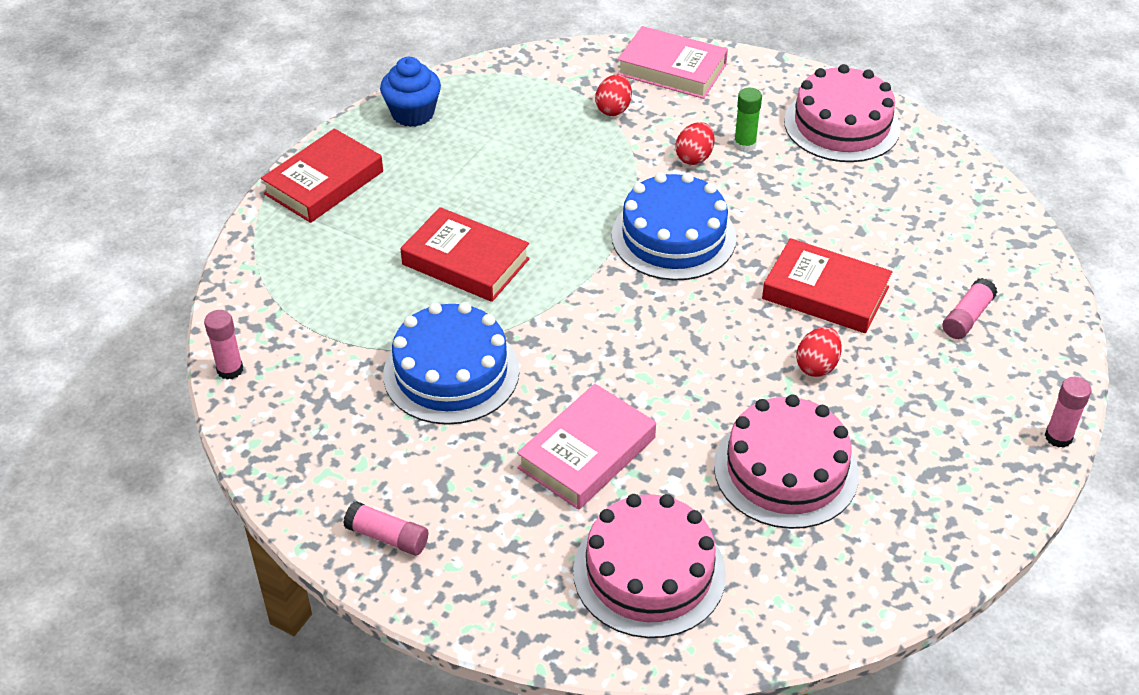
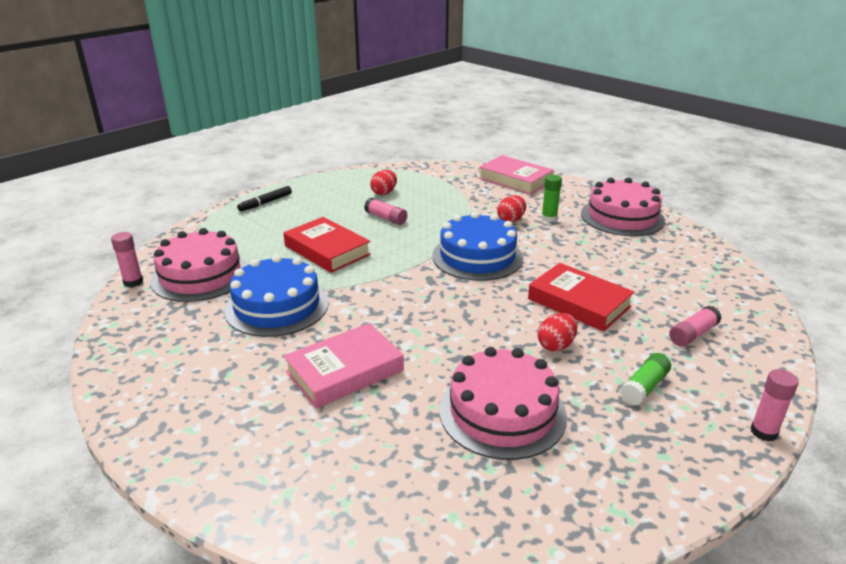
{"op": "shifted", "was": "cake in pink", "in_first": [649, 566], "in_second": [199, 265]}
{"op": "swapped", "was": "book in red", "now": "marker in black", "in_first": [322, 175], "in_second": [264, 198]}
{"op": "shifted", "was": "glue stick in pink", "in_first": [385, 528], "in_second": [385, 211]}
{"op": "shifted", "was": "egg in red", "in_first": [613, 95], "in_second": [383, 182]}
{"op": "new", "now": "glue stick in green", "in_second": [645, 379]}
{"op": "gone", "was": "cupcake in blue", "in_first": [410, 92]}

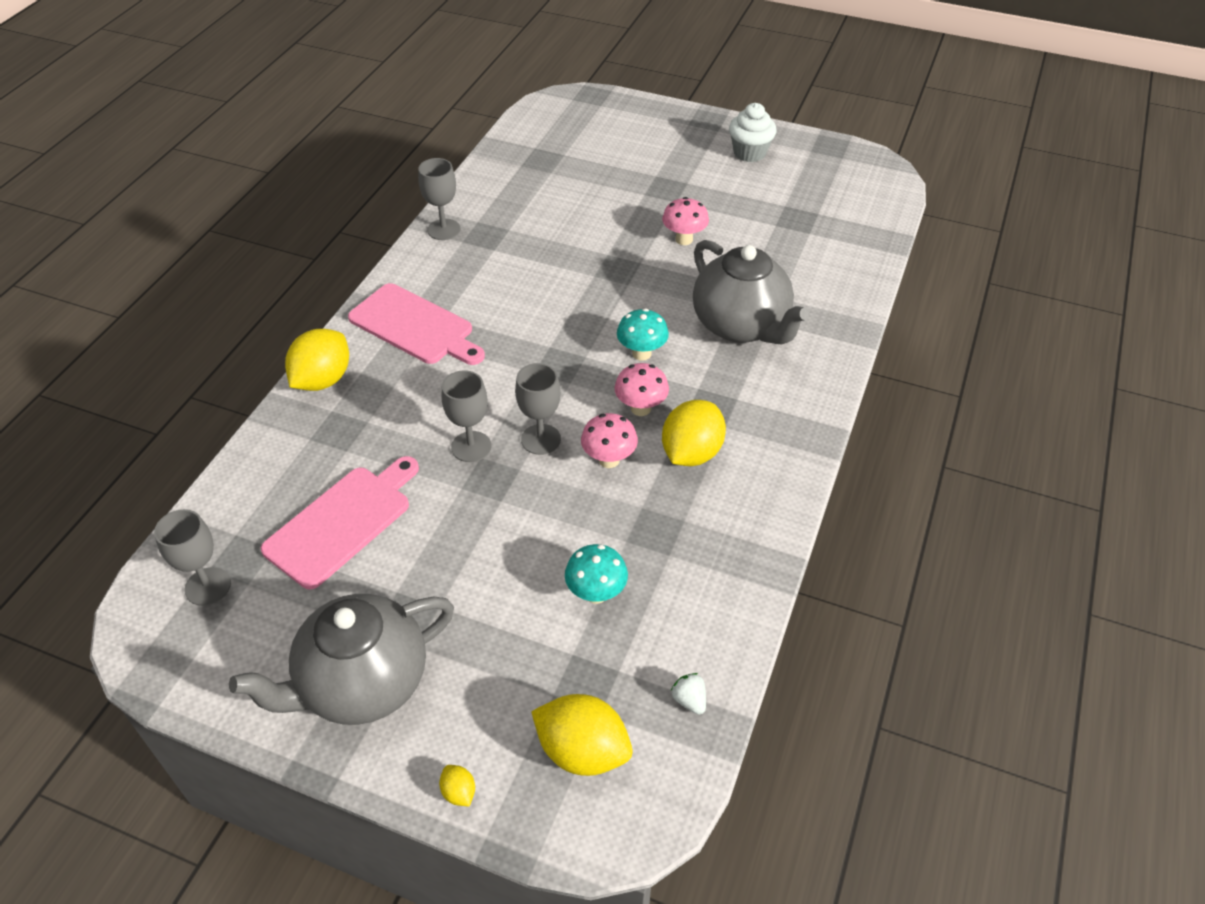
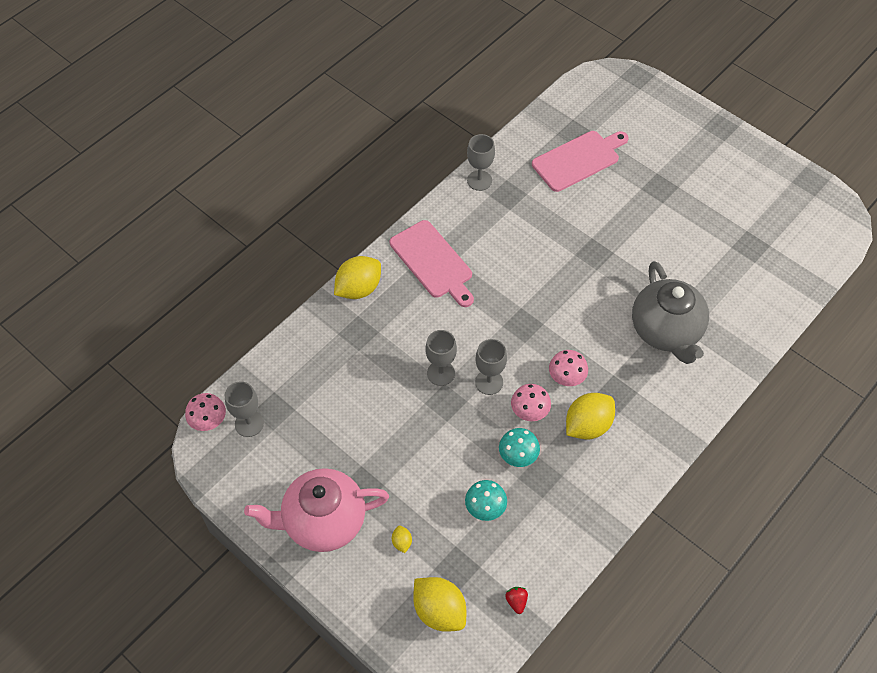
{"op": "shifted", "was": "mushroom in pink", "in_first": [685, 221], "in_second": [205, 412]}
{"op": "repainted", "was": "teapot in grey", "now": "teapot in pink", "in_first": [341, 659], "in_second": [316, 510]}
{"op": "shifted", "was": "lemon in yellow", "in_first": [457, 786], "in_second": [402, 539]}
{"op": "shifted", "was": "mushroom in turquoise", "in_first": [643, 335], "in_second": [519, 447]}
{"op": "repainted", "was": "strawberry in white", "now": "strawberry in red", "in_first": [688, 694], "in_second": [516, 600]}
{"op": "shifted", "was": "cutting board in pink", "in_first": [340, 522], "in_second": [580, 161]}
{"op": "gone", "was": "cupcake in white", "in_first": [753, 132]}

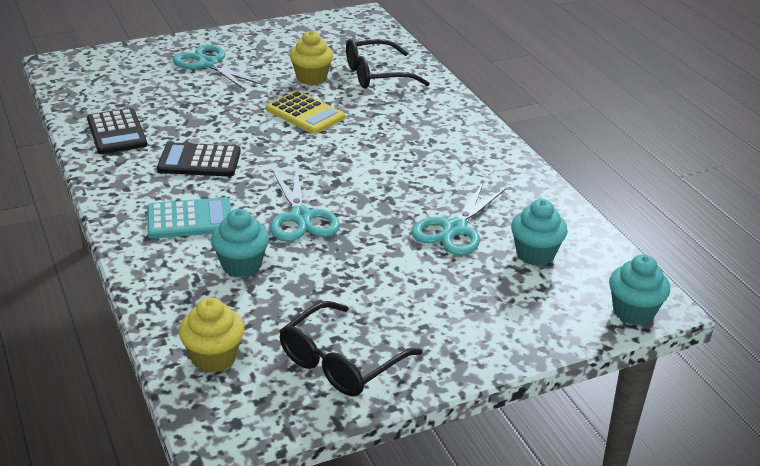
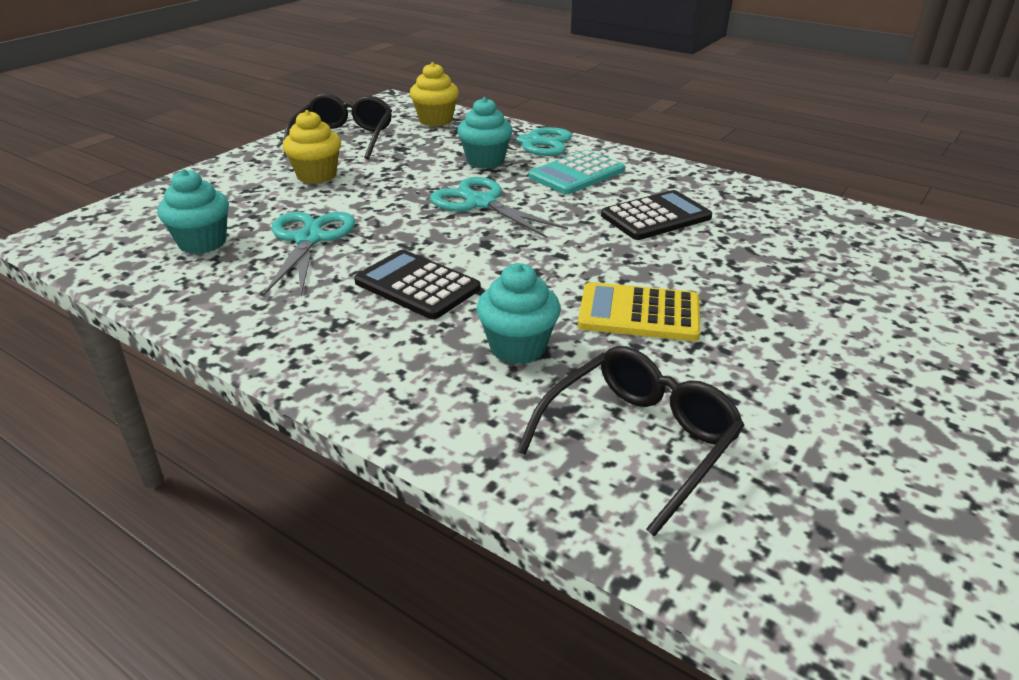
{"op": "shifted", "was": "cupcake in yellow", "in_first": [312, 57], "in_second": [312, 147]}
{"op": "shifted", "was": "calculator in black", "in_first": [117, 131], "in_second": [417, 284]}
{"op": "shifted", "was": "scissors in turquoise", "in_first": [218, 67], "in_second": [508, 141]}
{"op": "shifted", "was": "cupcake in turquoise", "in_first": [639, 290], "in_second": [518, 313]}

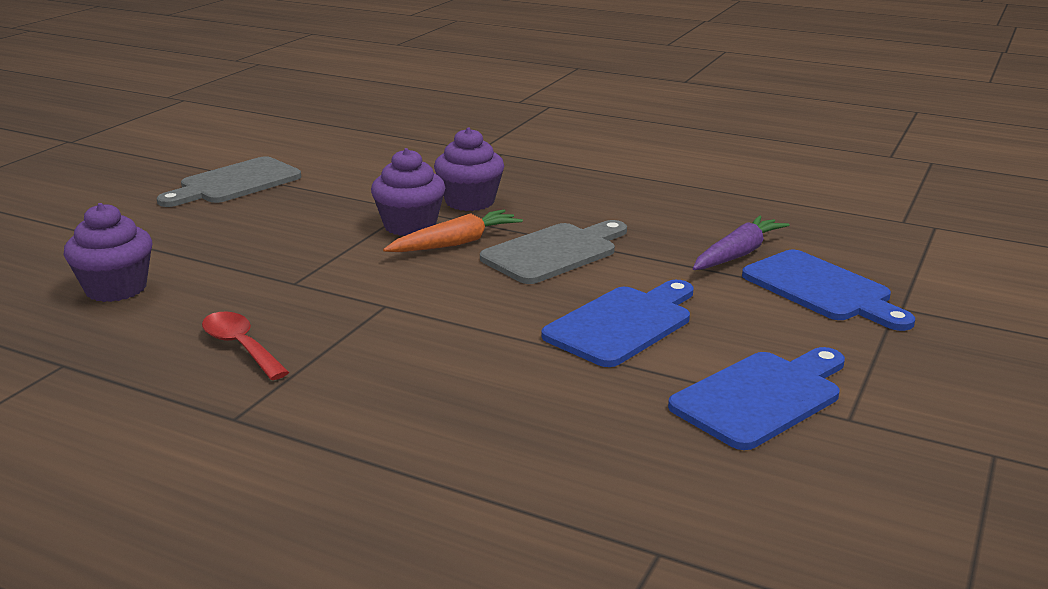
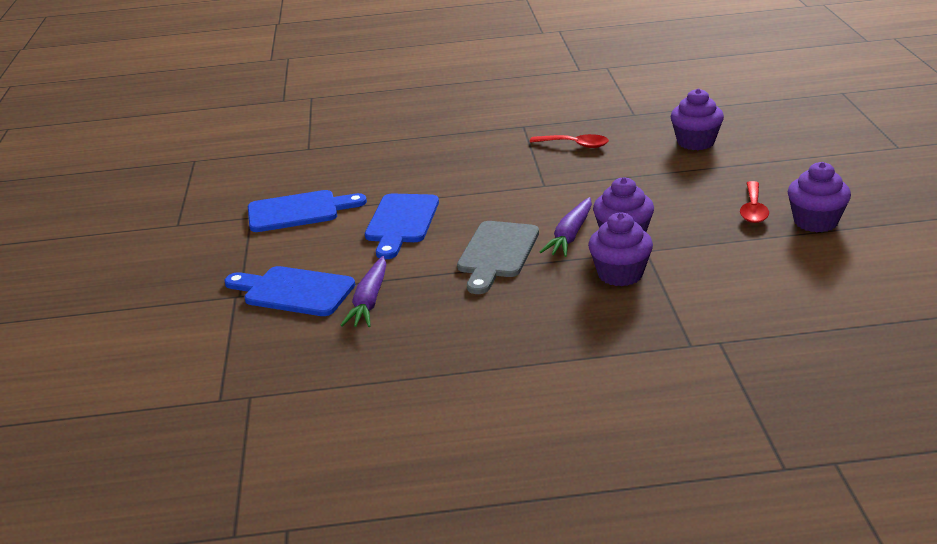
{"op": "rotated", "was": "cutting board in blue", "in_first": [756, 398], "in_second": [307, 211], "clockwise": -120}
{"op": "repainted", "was": "carrot in orange", "now": "carrot in purple", "in_first": [453, 230], "in_second": [566, 227]}
{"op": "new", "now": "spoon in red", "in_second": [754, 202]}
{"op": "swapped", "was": "cutting board in grey", "now": "cupcake in purple", "in_first": [229, 181], "in_second": [819, 197]}

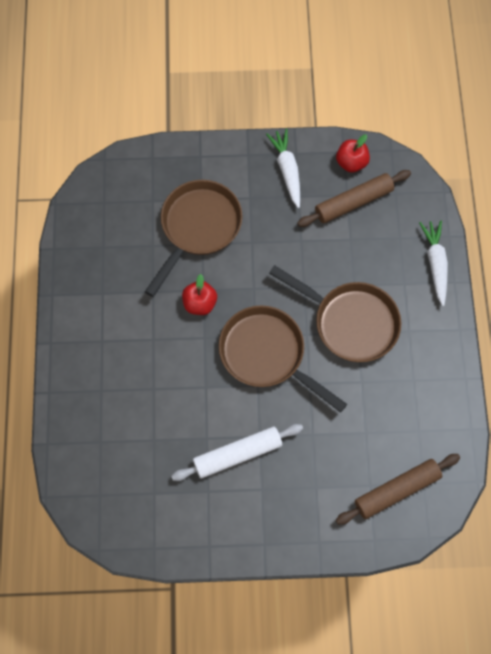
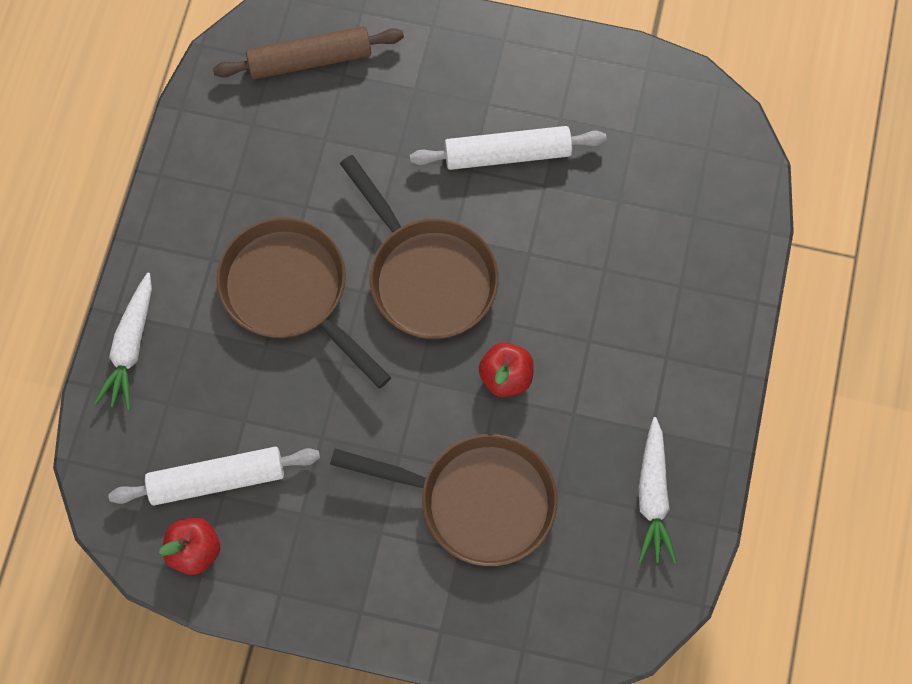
{"op": "repainted", "was": "rolling pin in brown", "now": "rolling pin in white", "in_first": [354, 198], "in_second": [214, 476]}
{"op": "rotated", "was": "pan in brown", "in_first": [193, 238], "in_second": [444, 500], "clockwise": -120}
{"op": "shifted", "was": "carrot in white", "in_first": [283, 168], "in_second": [657, 490]}

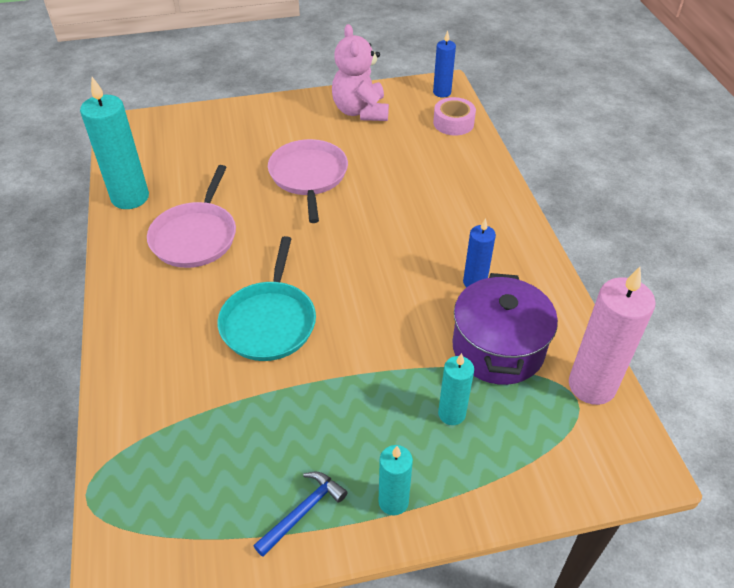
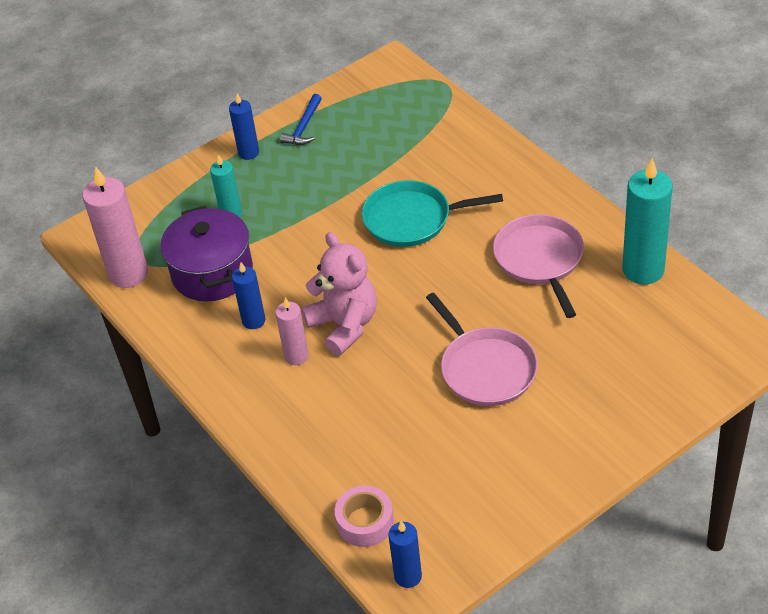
{"op": "repainted", "was": "candle in turquoise", "now": "candle in blue", "in_first": [396, 480], "in_second": [244, 127]}
{"op": "new", "now": "candle in pink", "in_second": [292, 331]}
{"op": "shifted", "was": "teddy bear in pink", "in_first": [360, 72], "in_second": [339, 294]}
{"op": "rotated", "was": "pan in turquoise", "in_first": [266, 298], "in_second": [432, 213], "clockwise": -75}

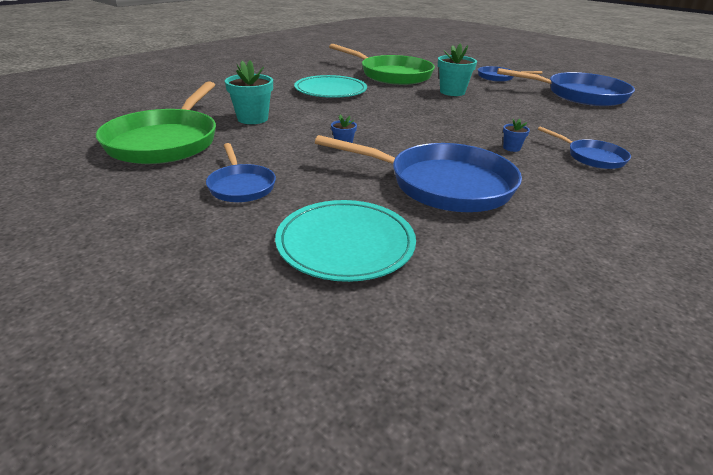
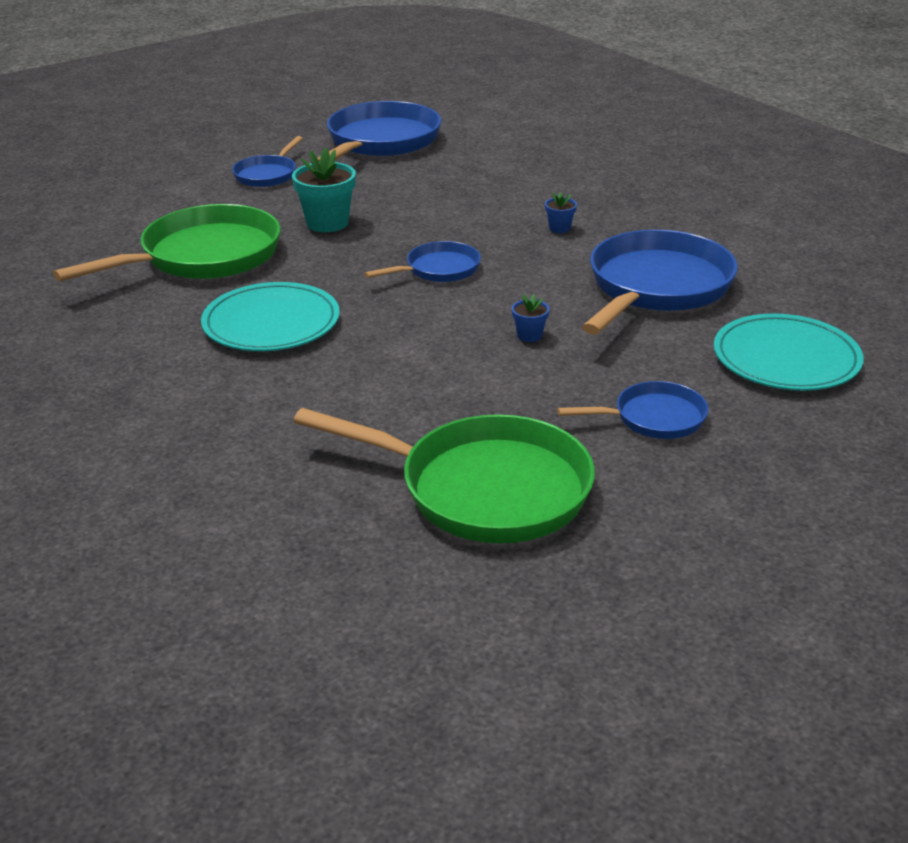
{"op": "shifted", "was": "pan in blue", "in_first": [584, 148], "in_second": [422, 261]}
{"op": "gone", "was": "flower pot in turquoise", "in_first": [249, 92]}

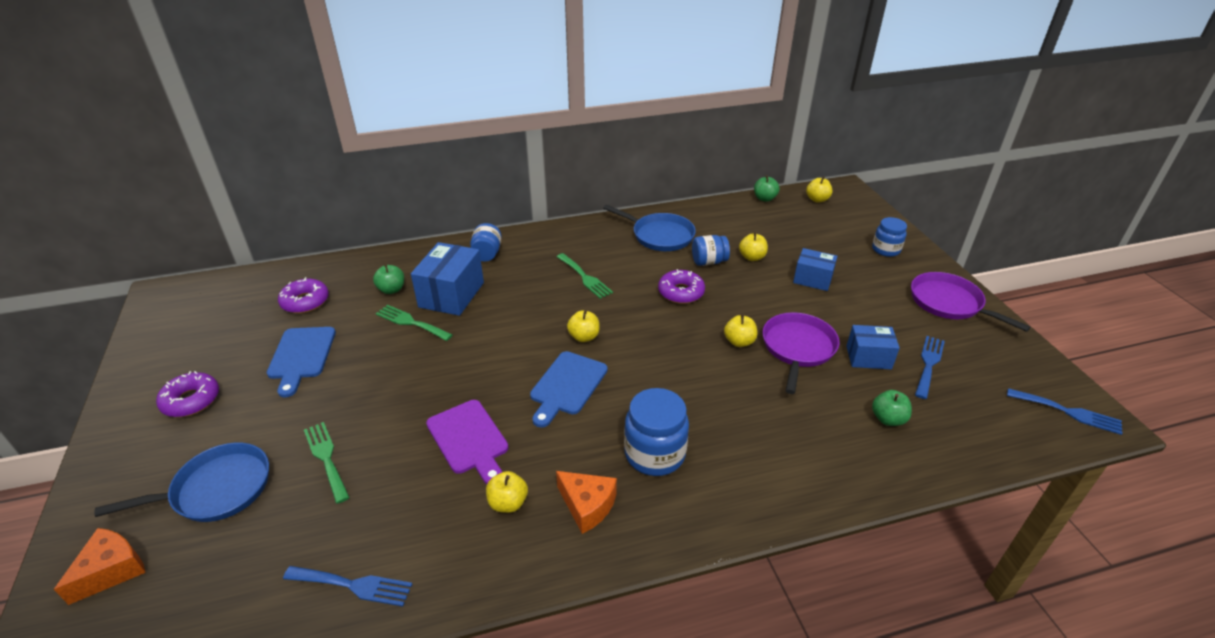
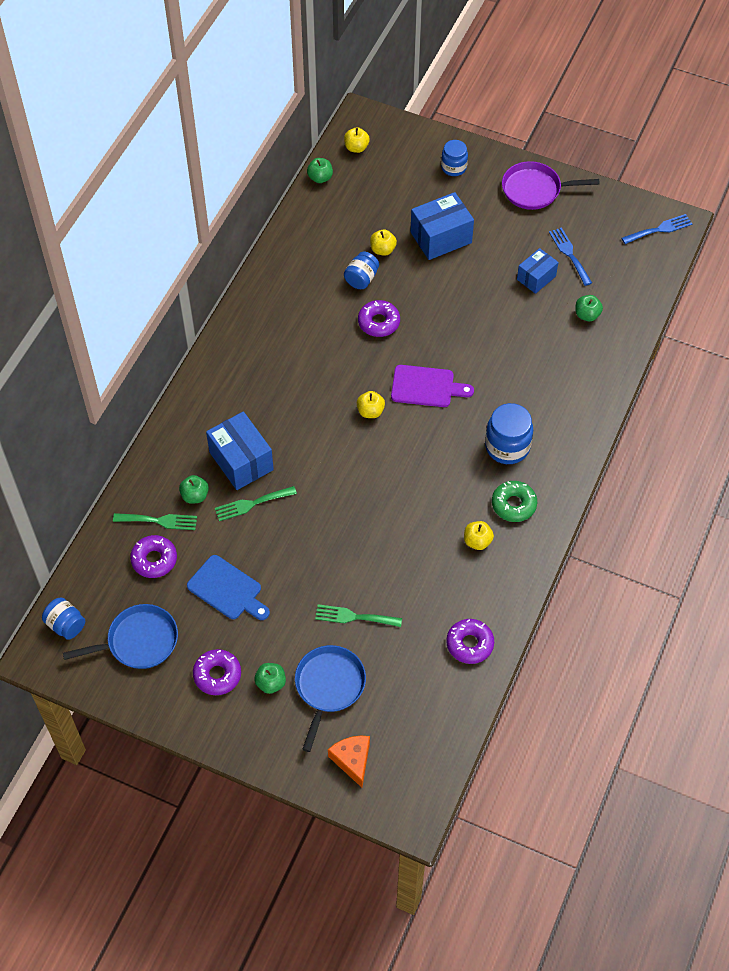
{"op": "shifted", "was": "jar in blue", "in_first": [486, 242], "in_second": [63, 618]}
{"op": "shifted", "was": "pan in blue", "in_first": [649, 228], "in_second": [120, 636]}
{"op": "shifted", "was": "fork in green", "in_first": [585, 276], "in_second": [155, 521]}
{"op": "new", "now": "apple in green", "in_second": [270, 678]}
{"op": "shifted", "was": "cutting board in purple", "in_first": [467, 442], "in_second": [432, 386]}
{"op": "scaled", "was": "box in blue", "in_first": [815, 269], "in_second": [442, 226], "ratio": 1.6}
{"op": "swapped", "was": "fork in blue", "now": "donut in purple", "in_first": [347, 586], "in_second": [470, 641]}
{"op": "swapped", "was": "cheese in orange", "now": "donut in green", "in_first": [586, 502], "in_second": [514, 501]}
{"op": "gone", "was": "cutting board in blue", "in_first": [569, 389]}
{"op": "gone", "was": "apple in yellow", "in_first": [740, 331]}
{"op": "gone", "was": "pan in purple", "in_first": [800, 353]}

